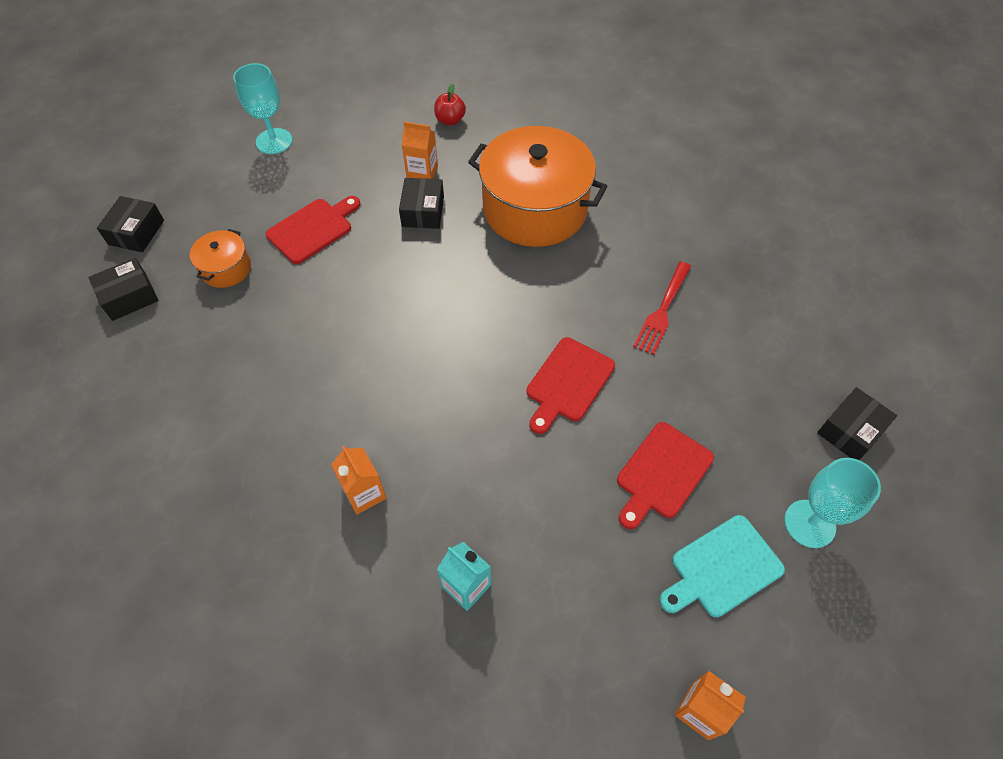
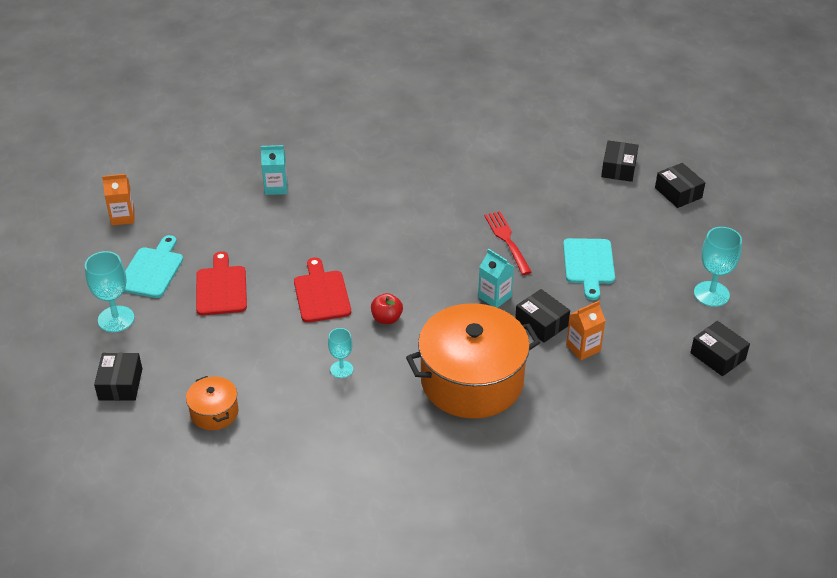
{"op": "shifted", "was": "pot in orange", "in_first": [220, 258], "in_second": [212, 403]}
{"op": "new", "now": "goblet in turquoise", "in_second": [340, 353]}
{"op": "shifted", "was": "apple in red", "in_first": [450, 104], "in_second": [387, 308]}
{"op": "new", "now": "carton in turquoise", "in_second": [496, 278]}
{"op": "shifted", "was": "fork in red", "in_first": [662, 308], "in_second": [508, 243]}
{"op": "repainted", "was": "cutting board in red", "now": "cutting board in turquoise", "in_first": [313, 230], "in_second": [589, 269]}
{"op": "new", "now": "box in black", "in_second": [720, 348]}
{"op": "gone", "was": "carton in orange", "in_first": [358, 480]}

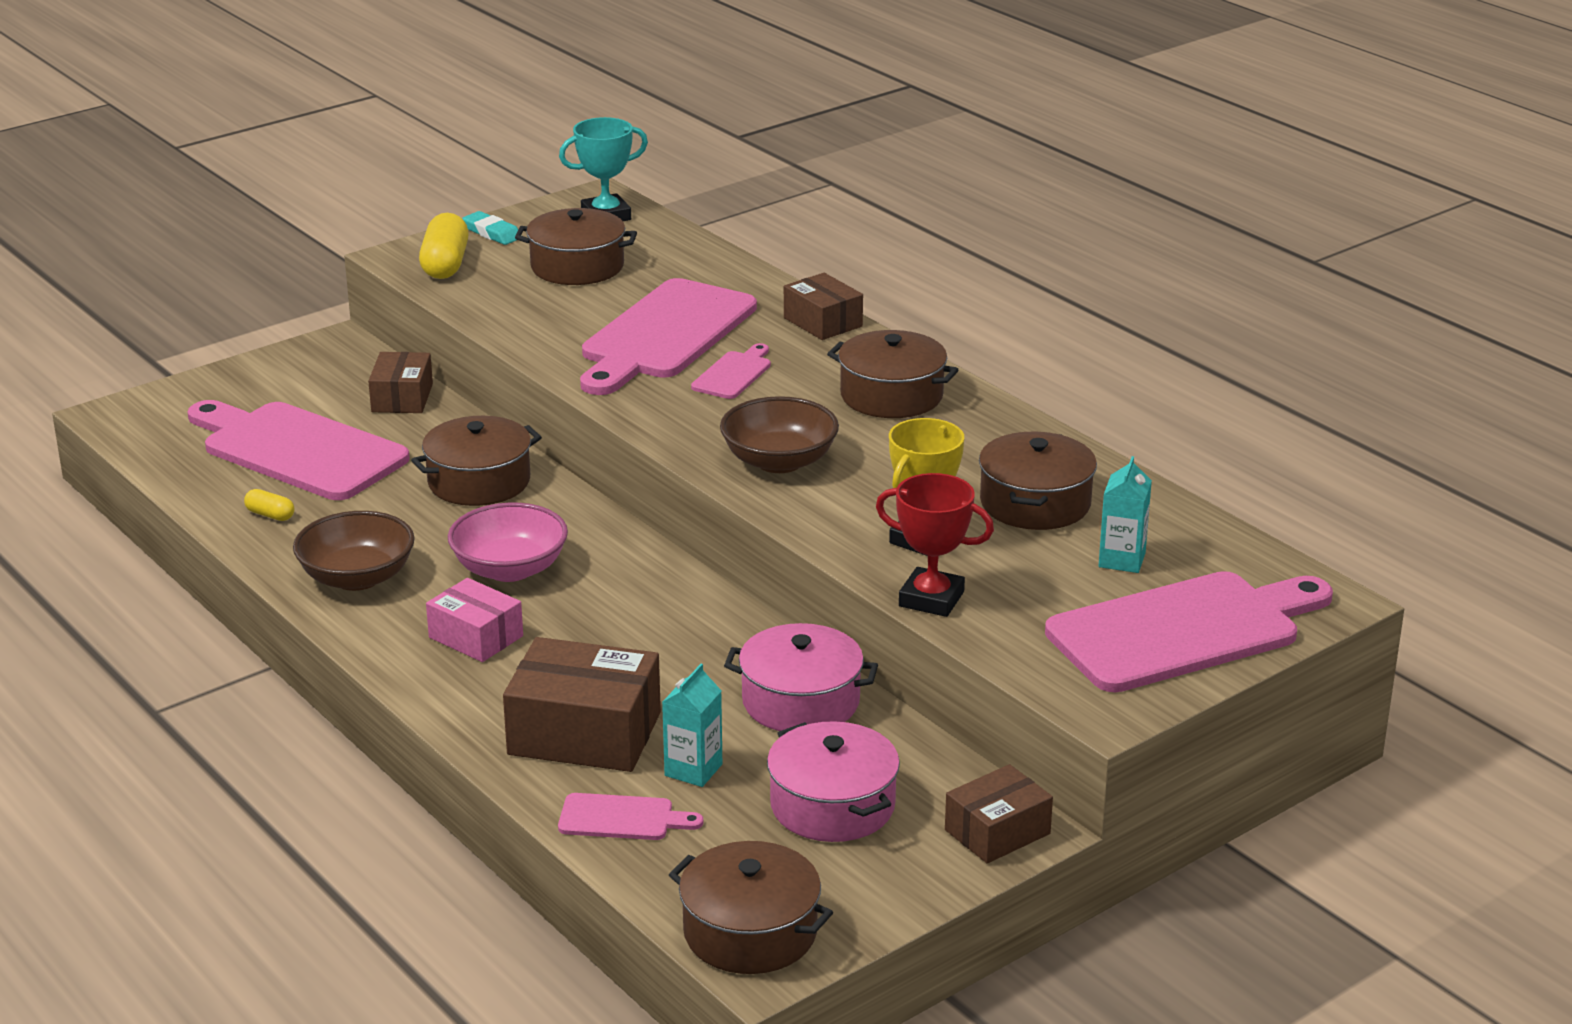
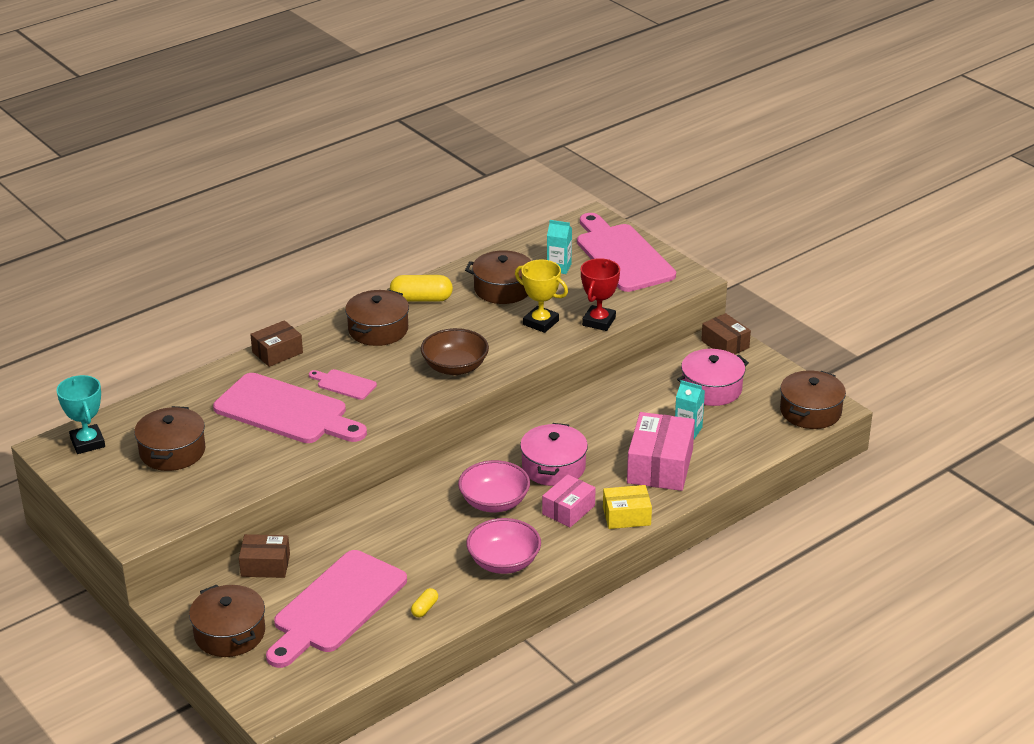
{"op": "shifted", "was": "pot in brown", "in_first": [476, 461], "in_second": [227, 621]}
{"op": "shifted", "was": "capsule in yellow", "in_first": [444, 246], "in_second": [421, 288]}
{"op": "repainted", "was": "bowl in brown", "now": "bowl in pink", "in_first": [354, 551], "in_second": [503, 546]}
{"op": "shifted", "was": "pot in pink", "in_first": [801, 677], "in_second": [554, 454]}
{"op": "new", "now": "box in yellow", "in_second": [627, 507]}
{"op": "repainted", "was": "box in brown", "now": "box in pink", "in_first": [582, 704], "in_second": [661, 451]}
{"op": "gone", "was": "eraser in turquoise", "in_first": [490, 228]}
{"op": "gone", "was": "cutting board in pink", "in_first": [630, 816]}

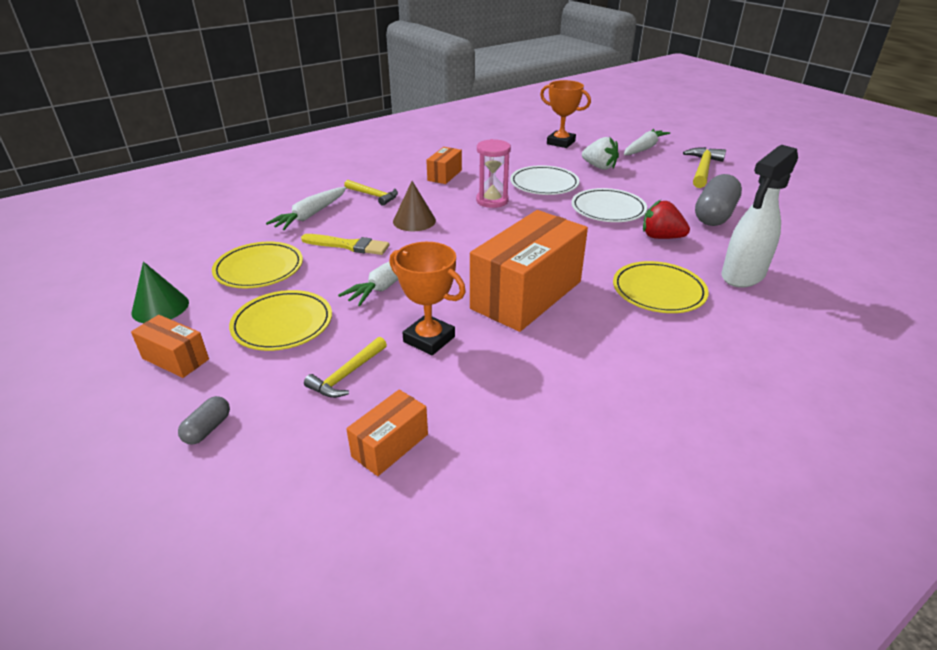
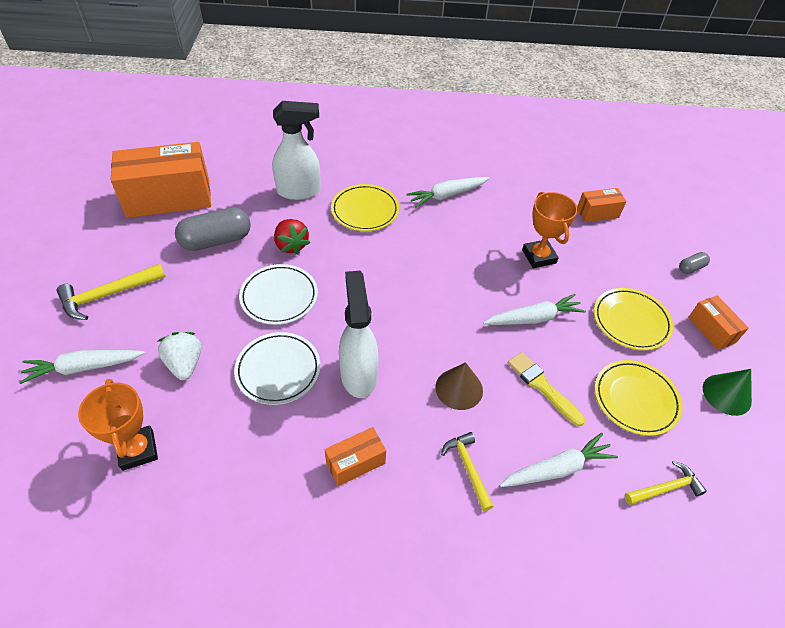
{"op": "shifted", "was": "box in orange", "in_first": [529, 271], "in_second": [161, 180]}
{"op": "swapped", "was": "hourglass in pink", "now": "spray bottle in white", "in_first": [493, 173], "in_second": [359, 334]}
{"op": "new", "now": "carrot in white", "in_second": [447, 192]}
{"op": "shifted", "was": "hammer in yellow", "in_first": [345, 367], "in_second": [666, 483]}

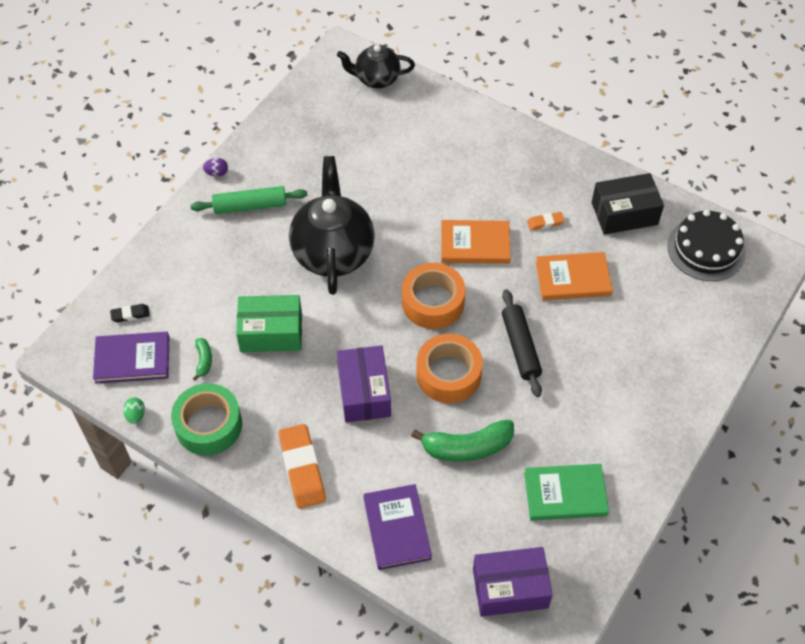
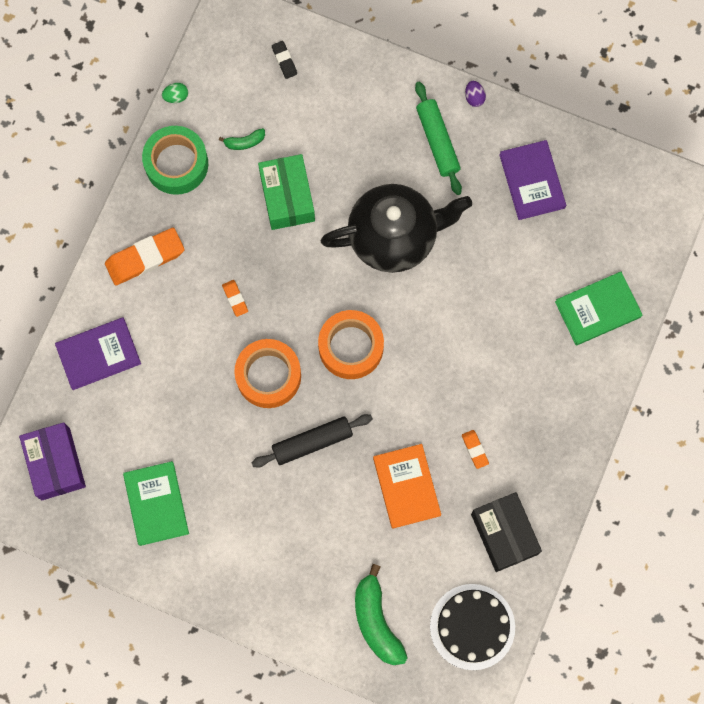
{"op": "swapped", "was": "box in purple", "now": "eraser in orange", "in_first": [364, 383], "in_second": [235, 298]}
{"op": "shifted", "was": "banana in green", "in_first": [462, 441], "in_second": [381, 614]}
{"op": "shifted", "was": "book in purple", "in_first": [131, 358], "in_second": [532, 180]}
{"op": "new", "now": "book in green", "in_second": [598, 308]}
{"op": "gone", "was": "teapot in black", "in_first": [376, 66]}
{"op": "gone", "was": "book in orange", "in_first": [476, 242]}

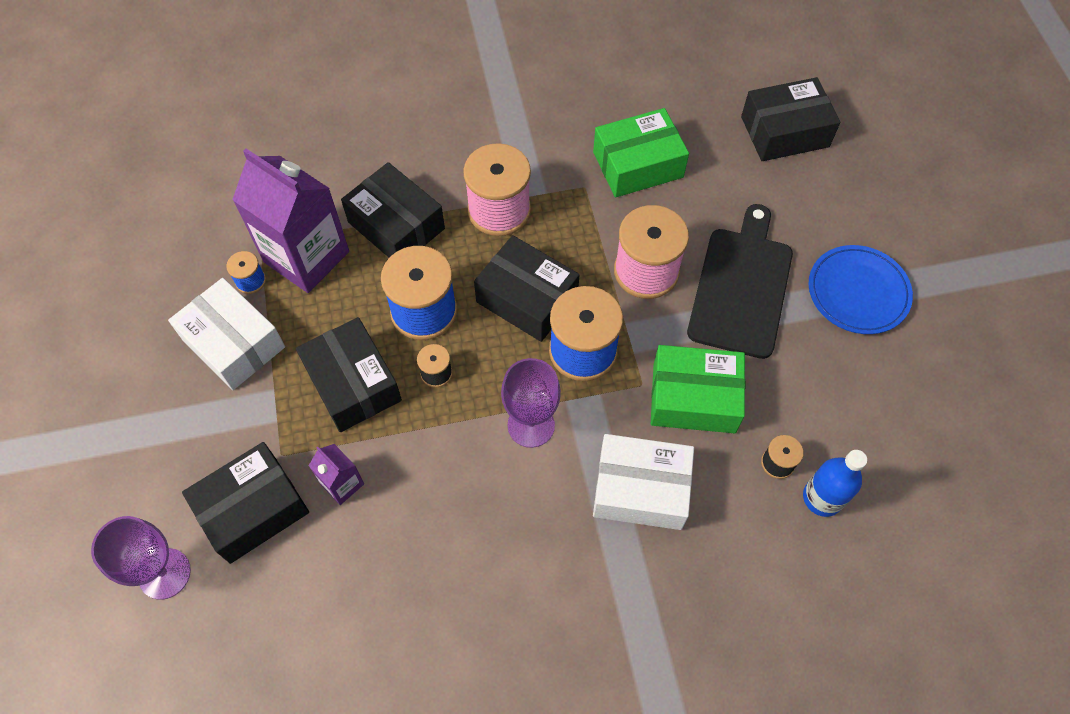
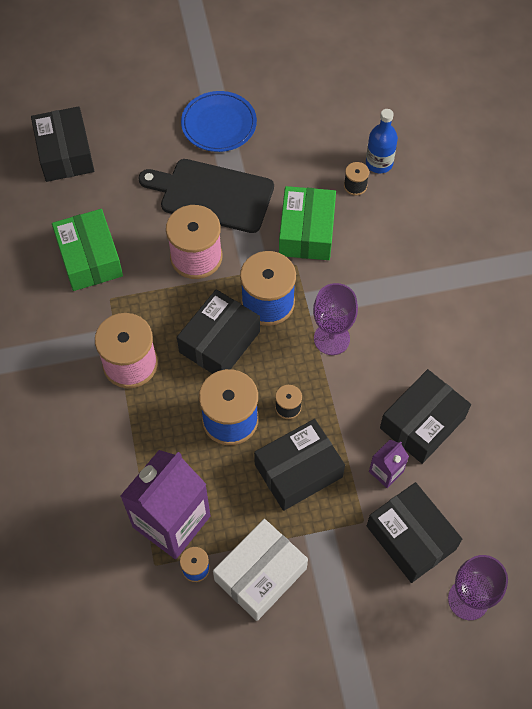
{"op": "shifted", "was": "box in black", "in_first": [393, 210], "in_second": [425, 416]}
{"op": "gone", "was": "box in white", "in_first": [643, 482]}

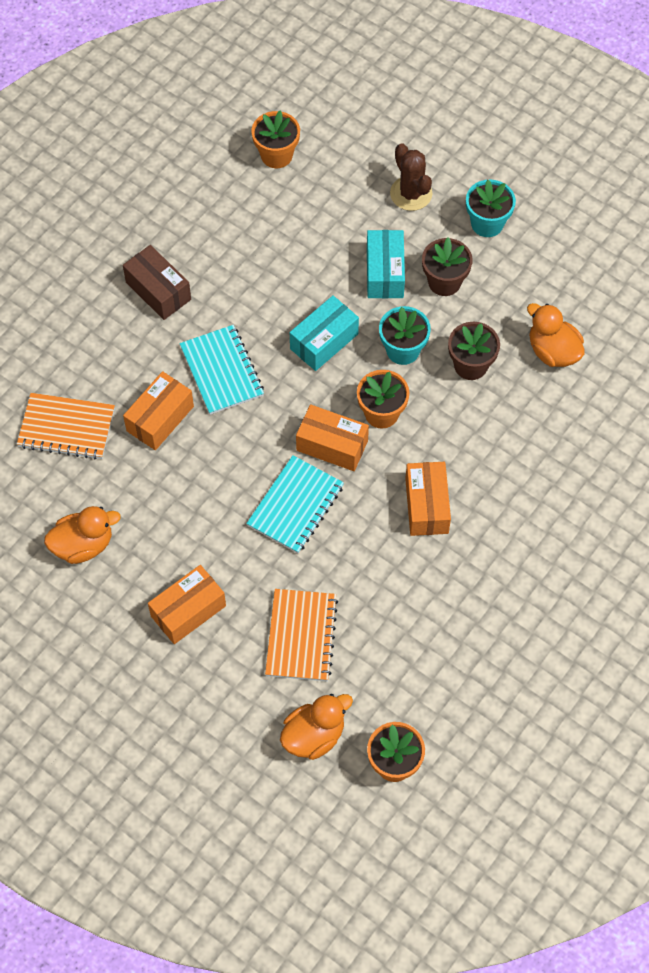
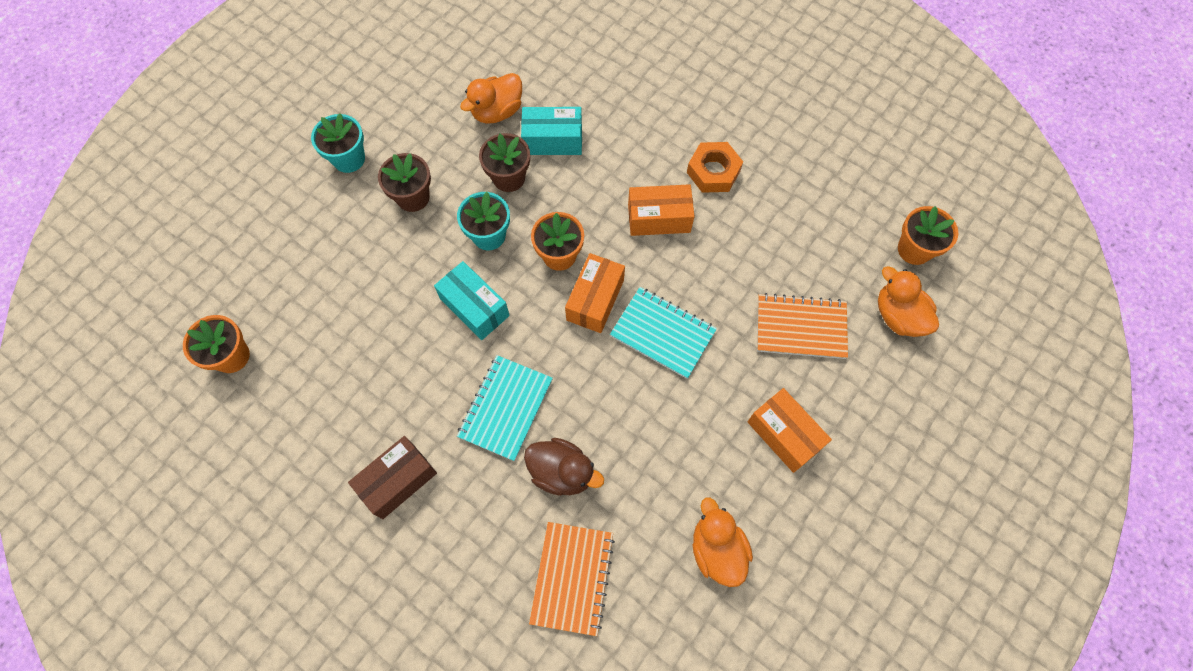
{"op": "rotated", "was": "notebook in turquoise", "in_first": [222, 370], "in_second": [505, 408], "clockwise": -45}
{"op": "shifted", "was": "box in turquoise", "in_first": [386, 264], "in_second": [551, 131]}
{"op": "swapped", "was": "box in orange", "now": "duck in brown", "in_first": [158, 410], "in_second": [564, 467]}
{"op": "new", "now": "nut in orange", "in_second": [715, 167]}
{"op": "gone", "was": "cactus in brown", "in_first": [411, 177]}

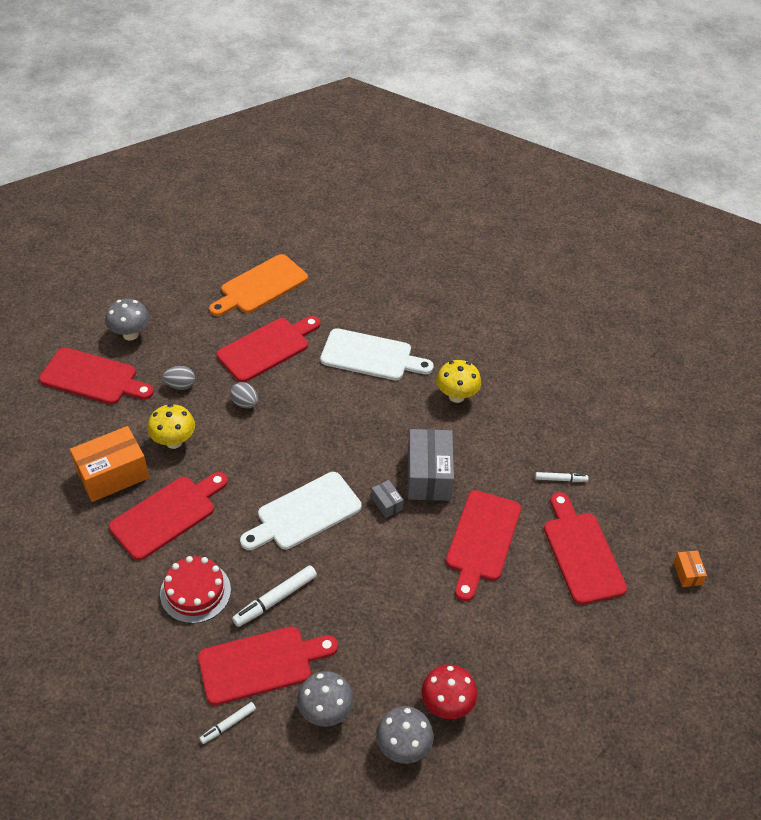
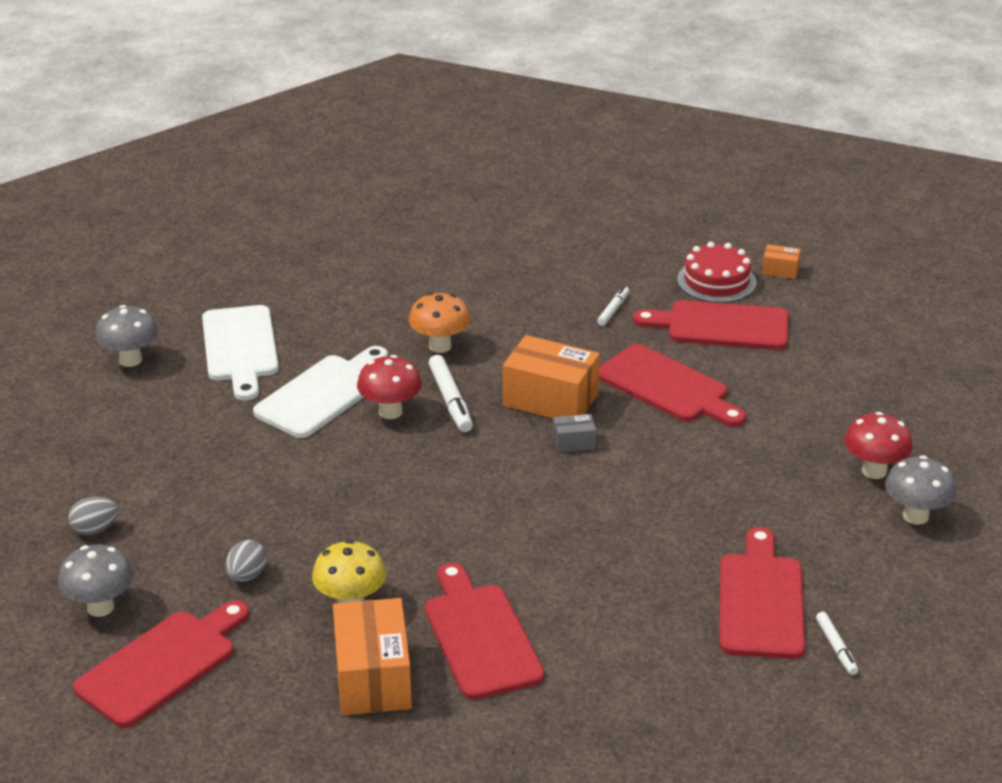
{"op": "shifted", "was": "egg in grey", "in_first": [244, 395], "in_second": [93, 516]}
{"op": "shifted", "was": "mushroom in grey", "in_first": [325, 699], "in_second": [126, 336]}
{"op": "shifted", "was": "cutting board in white", "in_first": [301, 511], "in_second": [240, 353]}
{"op": "new", "now": "mushroom in red", "in_second": [389, 387]}
{"op": "repainted", "was": "mushroom in yellow", "now": "mushroom in orange", "in_first": [458, 381], "in_second": [439, 322]}
{"op": "shifted", "was": "marker in white", "in_first": [274, 596], "in_second": [451, 393]}
{"op": "repainted", "was": "box in grey", "now": "box in orange", "in_first": [431, 465], "in_second": [551, 376]}
{"op": "shifted", "was": "cake in red", "in_first": [195, 590], "in_second": [717, 272]}
{"op": "gone", "was": "cutting board in orange", "in_first": [258, 285]}
{"op": "gone", "was": "cutting board in red", "in_first": [268, 349]}

